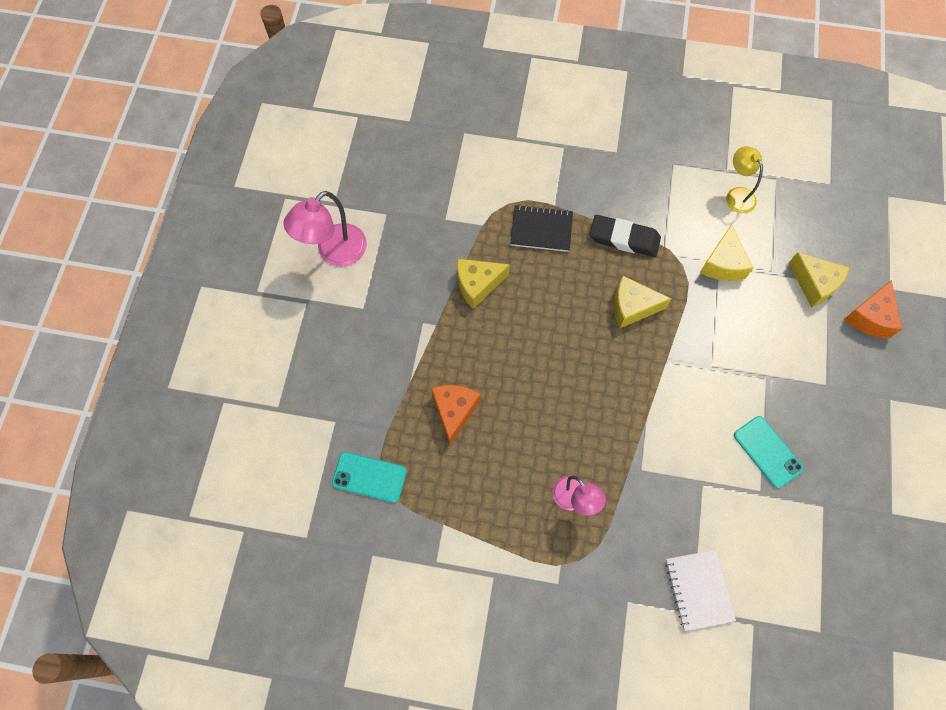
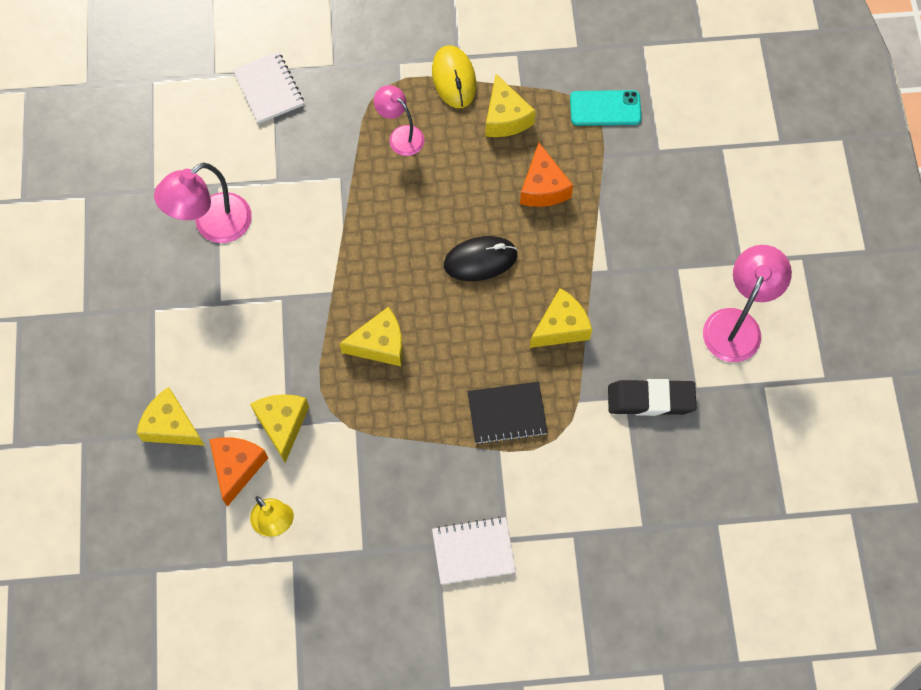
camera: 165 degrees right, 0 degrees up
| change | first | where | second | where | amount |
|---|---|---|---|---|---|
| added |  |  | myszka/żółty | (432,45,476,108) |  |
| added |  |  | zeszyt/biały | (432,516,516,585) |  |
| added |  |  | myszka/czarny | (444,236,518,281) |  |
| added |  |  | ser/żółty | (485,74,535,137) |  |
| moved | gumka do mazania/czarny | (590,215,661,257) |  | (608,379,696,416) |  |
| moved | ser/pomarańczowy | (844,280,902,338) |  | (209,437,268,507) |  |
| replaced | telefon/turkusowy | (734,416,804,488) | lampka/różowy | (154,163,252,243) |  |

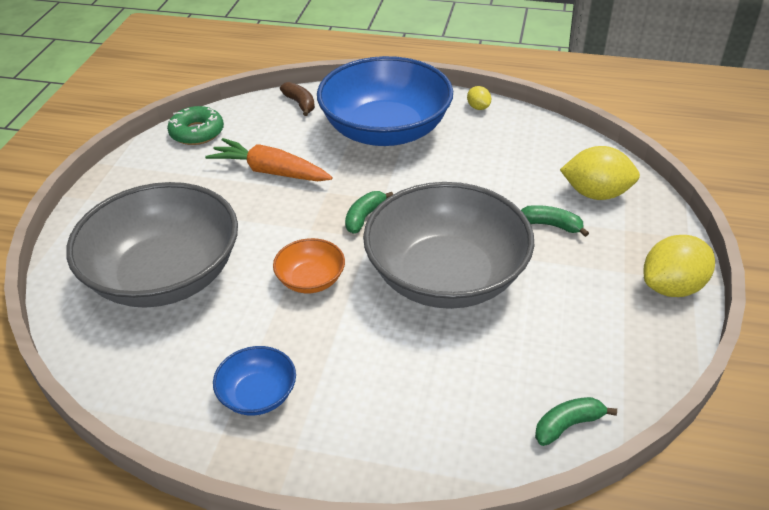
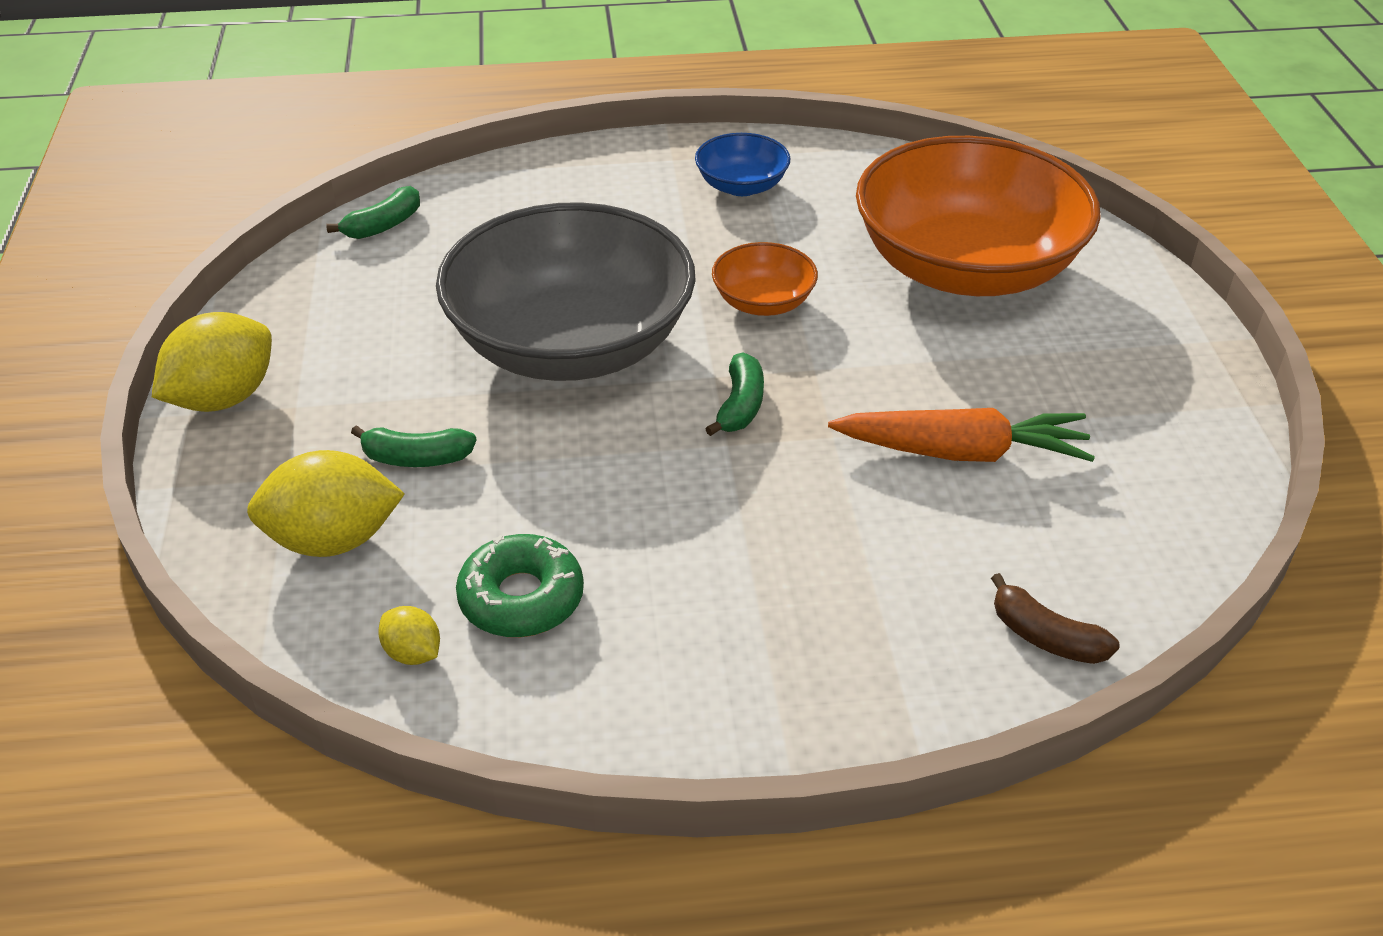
camera: 160 degrees right, 0 degrees up
| change | first | where | second | where | amount |
|---|---|---|---|---|---|
| removed | miska/niebieski | (317,56,453,146) |  |  |  |
| moved | donut/zielony | (167,106,224,145) |  | (456,534,584,637) |  |
| moved | cytryna/żółty | (467,86,491,110) |  | (378,606,440,665) |  |
| recoloured | miska/szary | (66,182,238,308) | miska/pomarańczowy | (856,136,1101,296) |  |

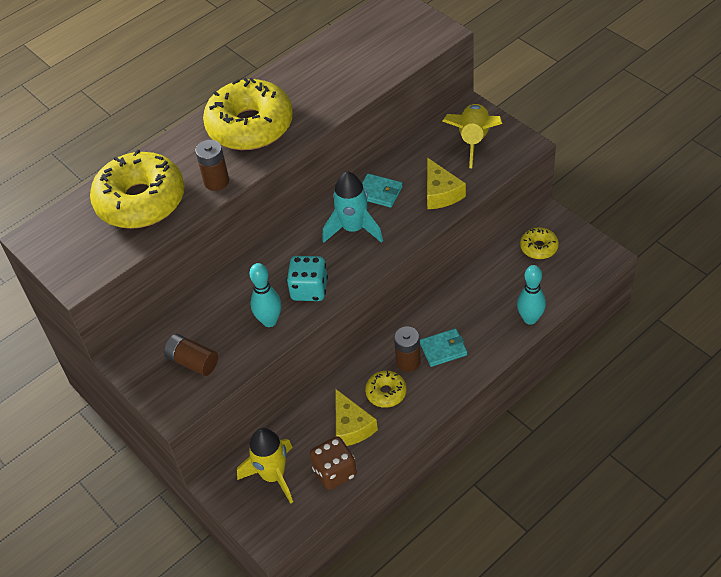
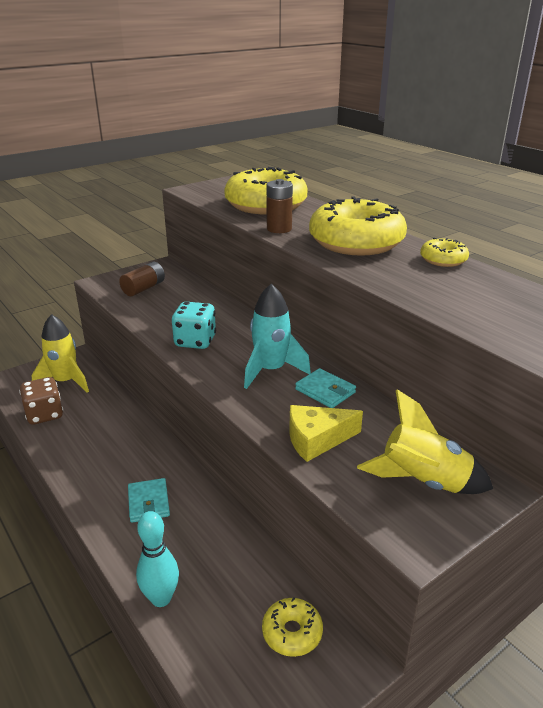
camera: 90 degrees right, 20 degrees down
| change | first | where | second | where | amount |
|---|---|---|---|---|---|
| removed | kręgiel/turkusowy | (249,263,281,327) |  |  |  |
| removed | ser/żółty | (335,389,378,446) |  |  |  |
| removed | bateria/brązowy | (394,327,421,372) |  |  |  |
| moved | donut/żółty | (365,371,407,408) |  | (420,238,469,267) |  |
| turned | portfel/turkusowy | (362,174,403,207) |  | (295,368,356,408) | 75 degrees counterclockwise |

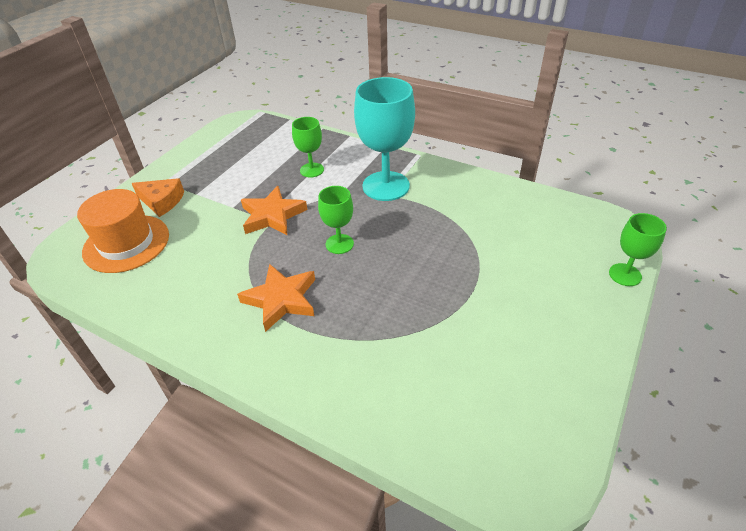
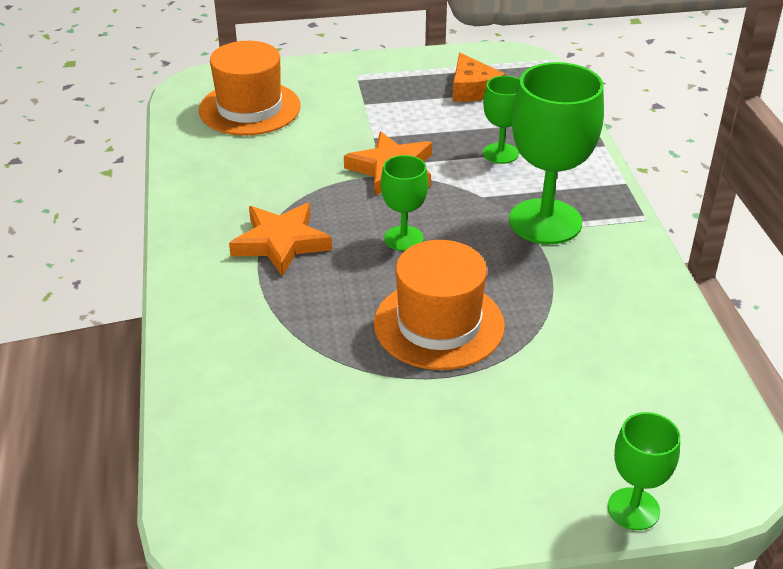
camera: 50 degrees right, 5 degrees down
| change | first | where | second | where | amount |
|---|---|---|---|---|---|
| added |  |  | kapelusz/pomarańczowy | (374,240,505,370) |  |
| moved | ser/pomarańczowy | (132,178,184,217) |  | (452,53,505,102) |  |
| recoloured | kielich/turkusowy | (354,77,415,201) | kielich/zielony | (509,62,604,244) |  |

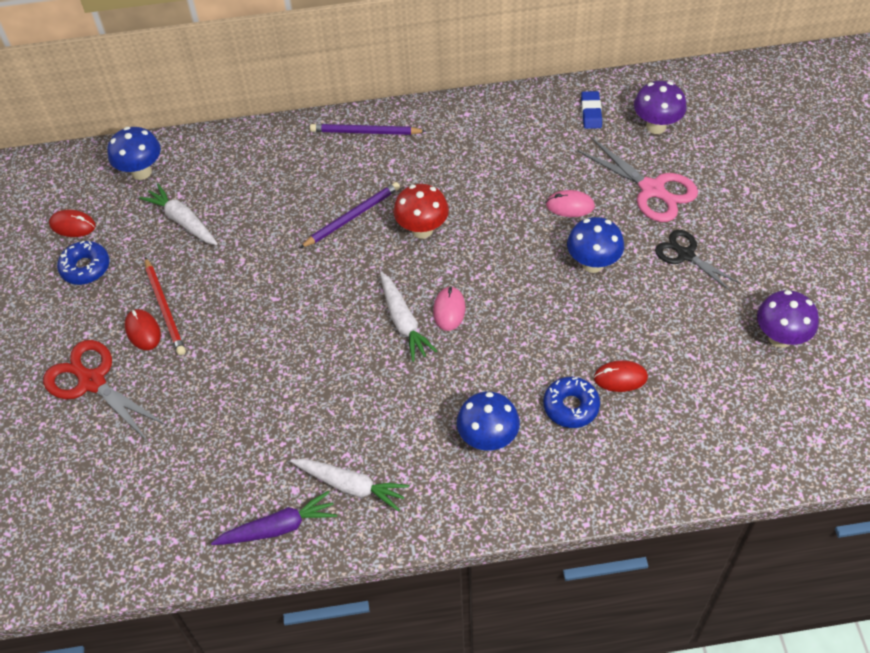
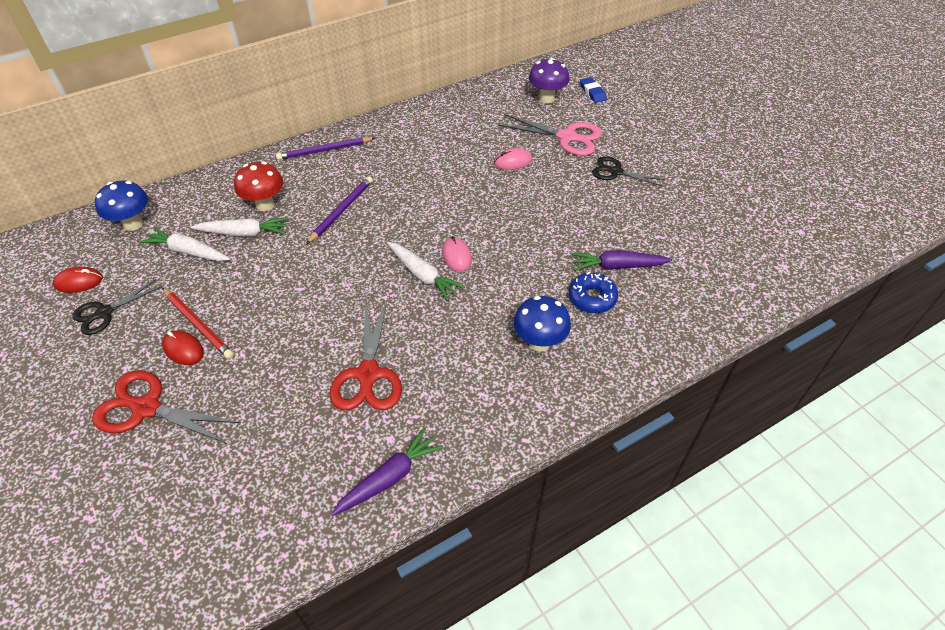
camera: 25 degrees left, 5 degrees down
| change | first | where | second | where | amount |
|---|---|---|---|---|---|
| removed | grzyb/niebieski | (567,217,624,273) |  |  |  |
| removed | grzyb/fioletowy | (757,290,819,348) |  |  |  |
| added |  |  | nożyczki/czerwony | (330,300,402,410) |  |
| moved | marchewka/biały | (290,459,409,511) |  | (191,218,288,237) |  |
| moved | grzyb/czerwony | (393,184,449,239) |  | (234,162,283,211) |  |
| moved | gumka do mazania/niebieski | (581,91,602,129) |  | (580,77,607,103) |  |
| replaced | donut/niebieski | (57,241,109,285) | nożyczki/czarny | (72,279,162,335) |  |
| replaced | myszka/czerwony | (594,360,648,392) | marchewka/fioletowy | (571,250,672,271) |  |

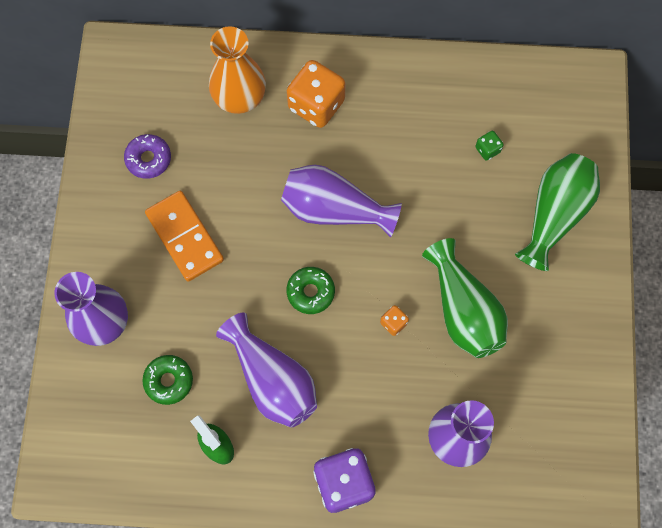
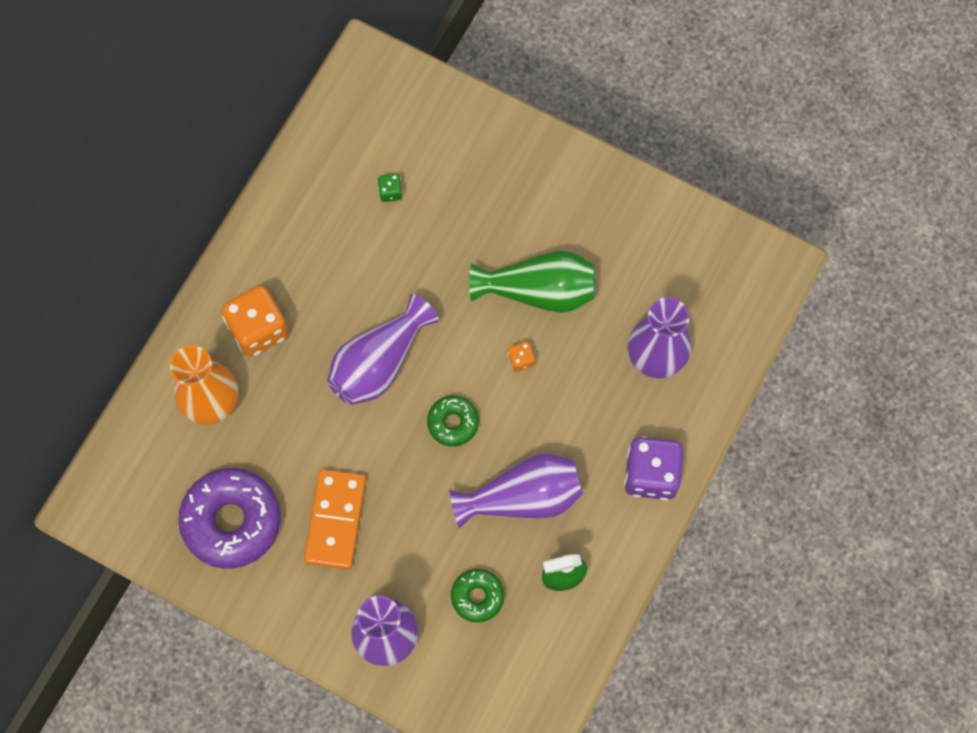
camera: 65 degrees left, 0 degrees up
| change | first | where | second | where | amount |
|---|---|---|---|---|---|
| removed | wazon/zielony | (515,153,600,271) |  |  |  |
| turned | kostka domina/pomarańczowy | (145,191,224,282) |  | (304,469,366,569) | 75 degrees counterclockwise |
| resized | donut/fioletowy | (124,134,171,179) |  | (178,468,281,569) | x1.91 |

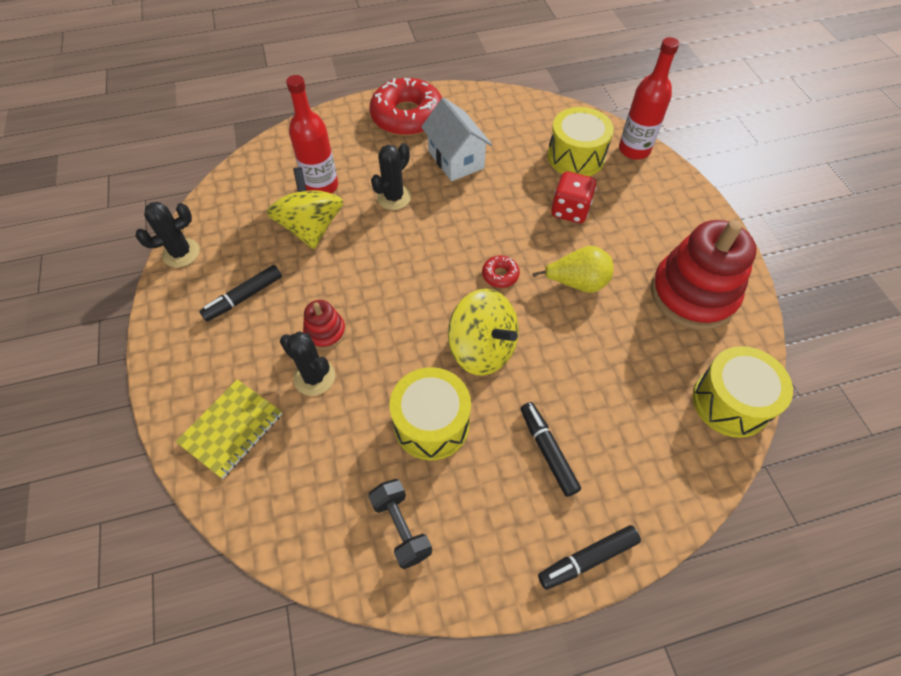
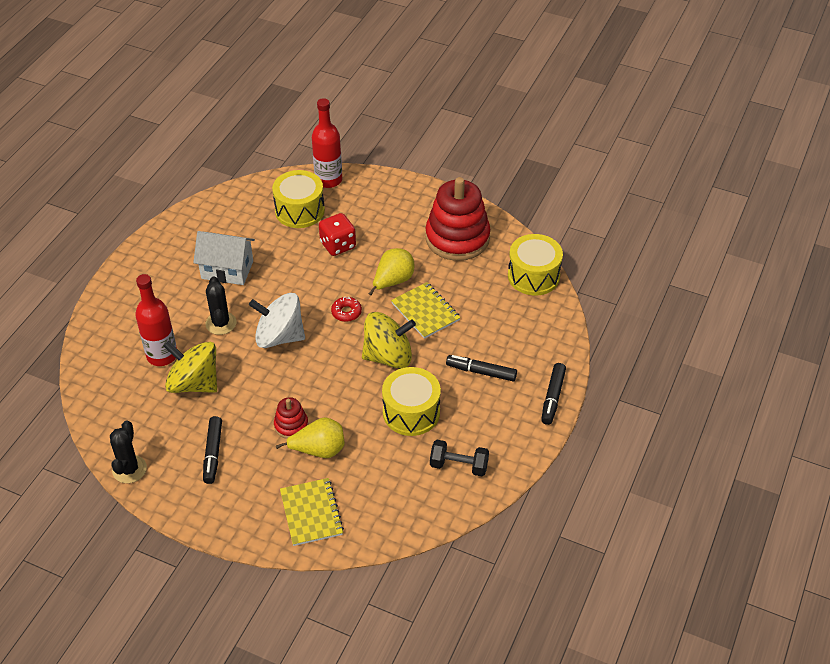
camera: 50 degrees left, 10 degrees down
| change | first | where | second | where | amount |
|---|---|---|---|---|---|
| removed | donut/czerwony | (369,78,442,136) |  |  |  |
| added |  |  | bączek/biały | (249,293,305,348) |  |
| added |  |  | zeszyt/żółty | (391,282,461,339) |  |
| replaced | kaktus/czarny | (280,331,335,396) | gruszka/żółty | (276,417,345,458) |  |

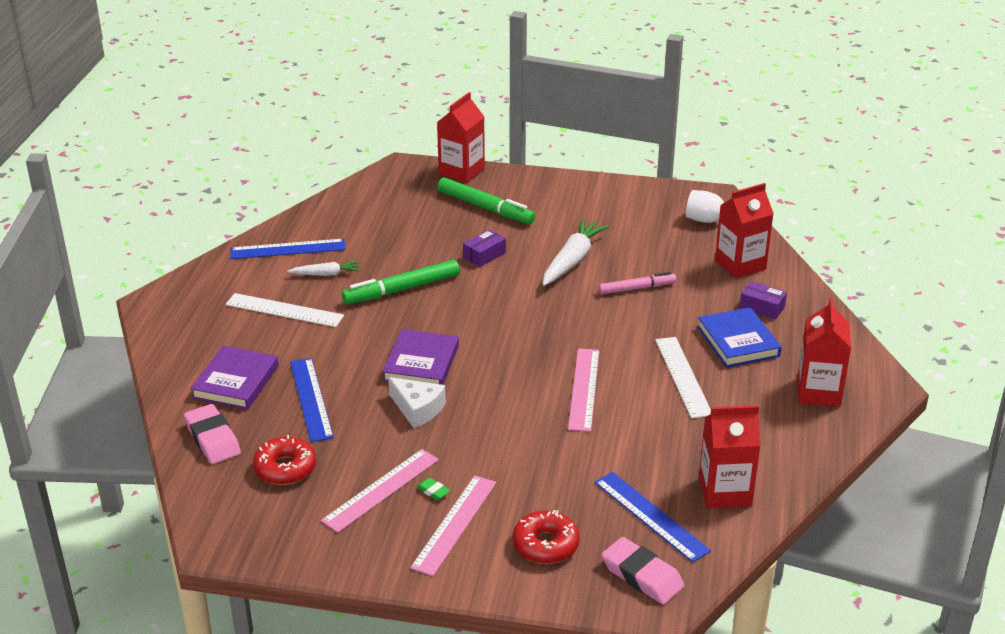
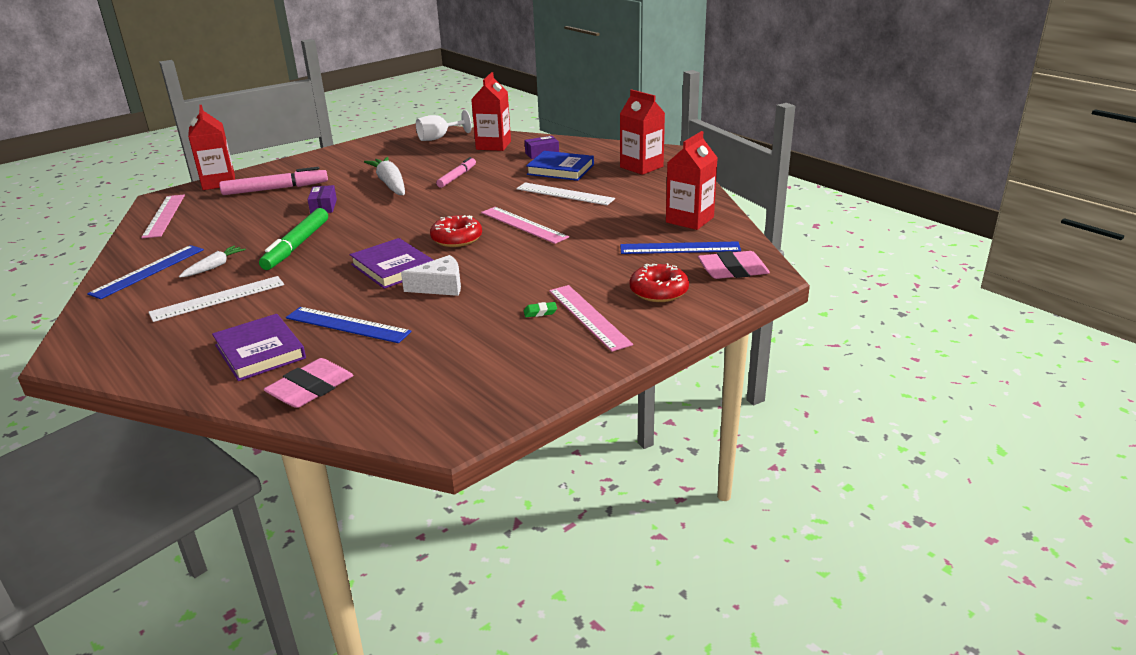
camera: 50 degrees left, 5 degrees down
| change | first | where | second | where | amount |
|---|---|---|---|---|---|
| moved | donut/czerwony | (253,435,316,485) |  | (430,215,482,247) |  |
| moved | linijka/różowy | (321,449,439,533) |  | (141,195,185,238) |  |
| recoloured | flamaster/zielony | (437,177,535,224) | flamaster/różowy | (219,167,328,195) |  |
| turned | gumka do mazania/różowy | (184,404,241,464) |  | (263,358,353,408) | 60 degrees counterclockwise |

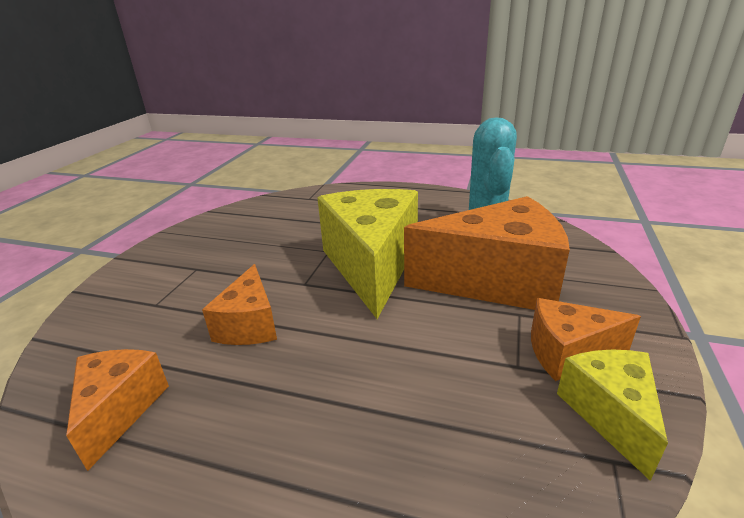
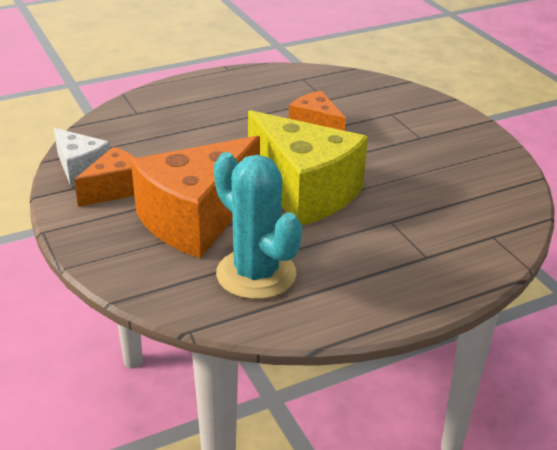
camera: 135 degrees right, 5 degrees up
| change | first | where | second | where | amount |
|---|---|---|---|---|---|
| removed | ser/pomarańczowy | (66,349,169,471) |  |  |  |
| recoloured | ser/żółty | (557,350,668,481) | ser/biały | (54,128,110,186) |  |

